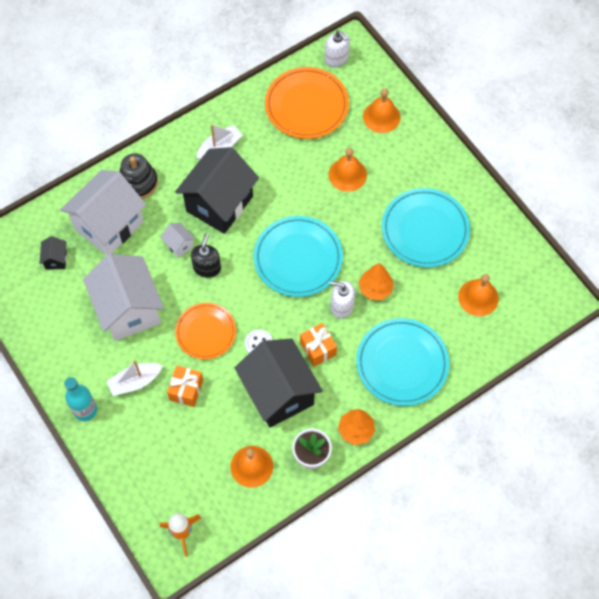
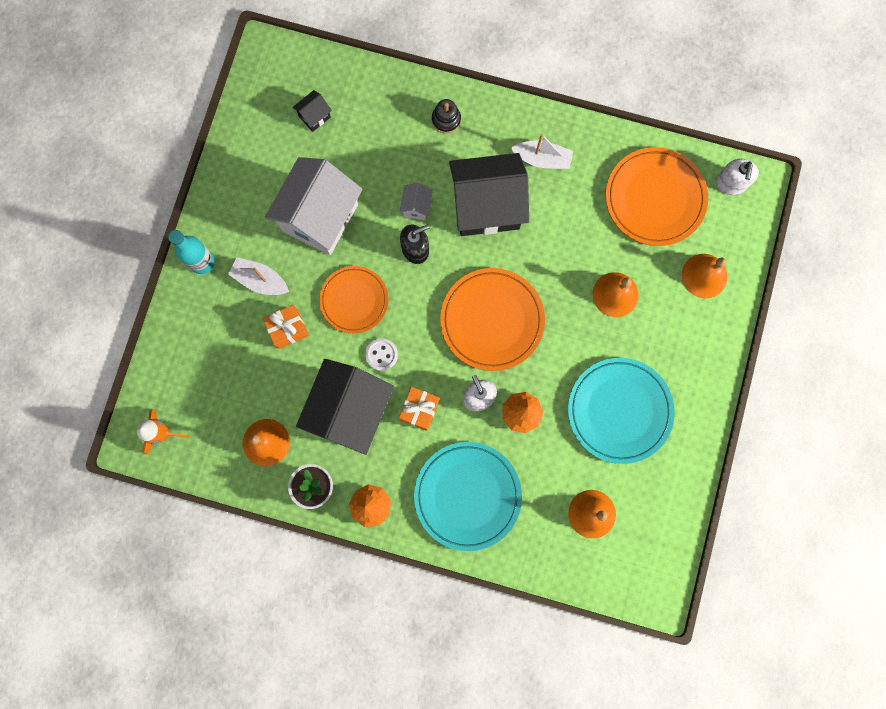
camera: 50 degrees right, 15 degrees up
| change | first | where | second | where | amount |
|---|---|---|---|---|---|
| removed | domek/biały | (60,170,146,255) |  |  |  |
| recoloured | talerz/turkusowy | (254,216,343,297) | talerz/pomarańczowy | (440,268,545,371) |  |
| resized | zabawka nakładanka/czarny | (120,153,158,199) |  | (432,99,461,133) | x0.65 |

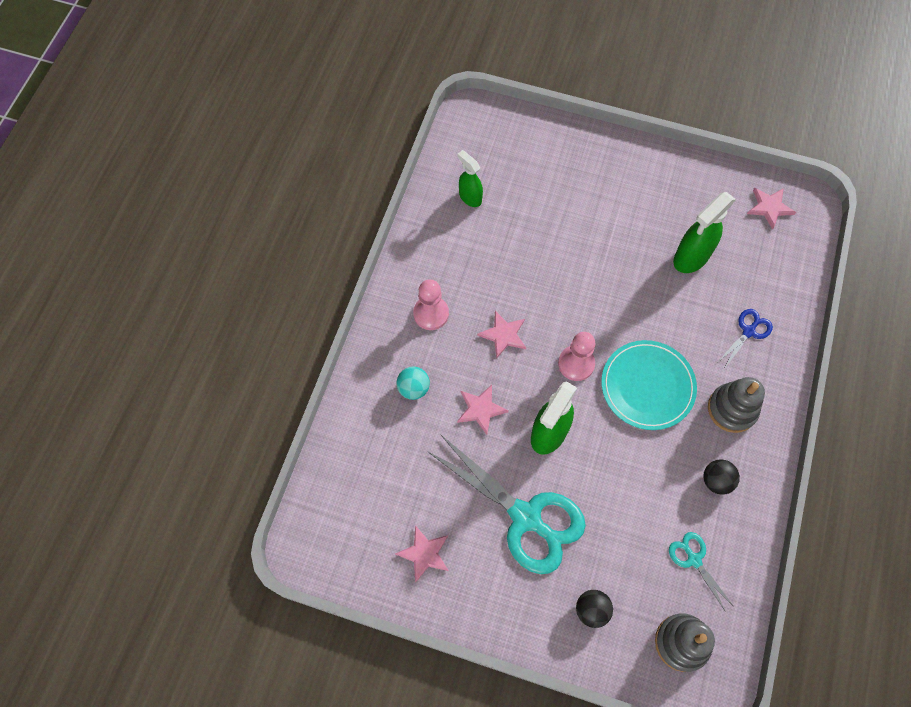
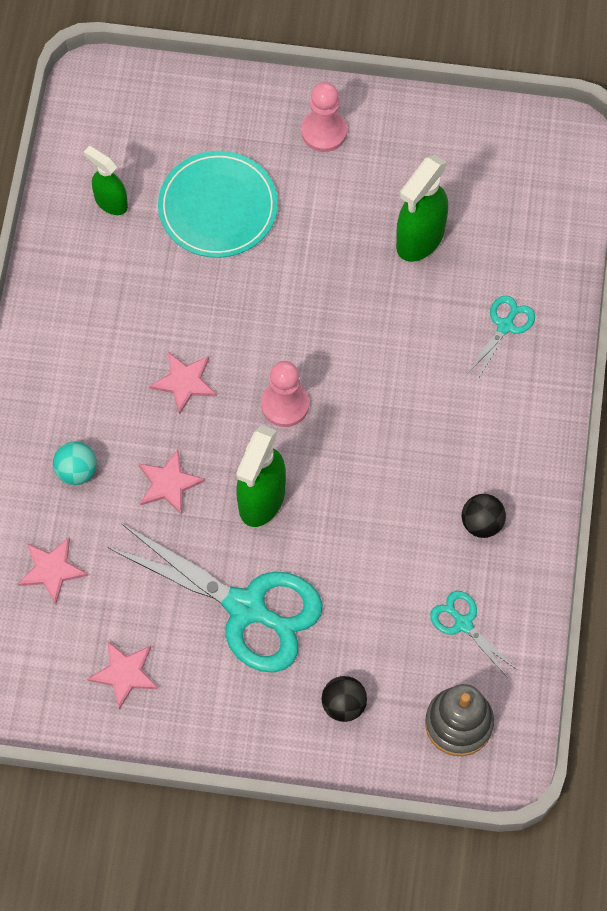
camera: 10 degrees left, 0 degrees up
| change | first | where | second | where | amount |
|---|---|---|---|---|---|
| removed | zabawka nakładanka/szary | (708,377,765,433) |  |  |  |
| moved | pionek/różowy | (413,279,449,330) |  | (301,82,347,152) |  |
| moved | talerz/turkusowy | (601,340,697,430) |  | (158,151,278,258) |  |
| moved | gwiazda/różowy | (747,188,796,229) |  | (18,537,88,604) |  |
| recoloured | nożyczki/niebieski | (718,309,773,369) | nożyczki/turkusowy | (467,295,535,379) |  |

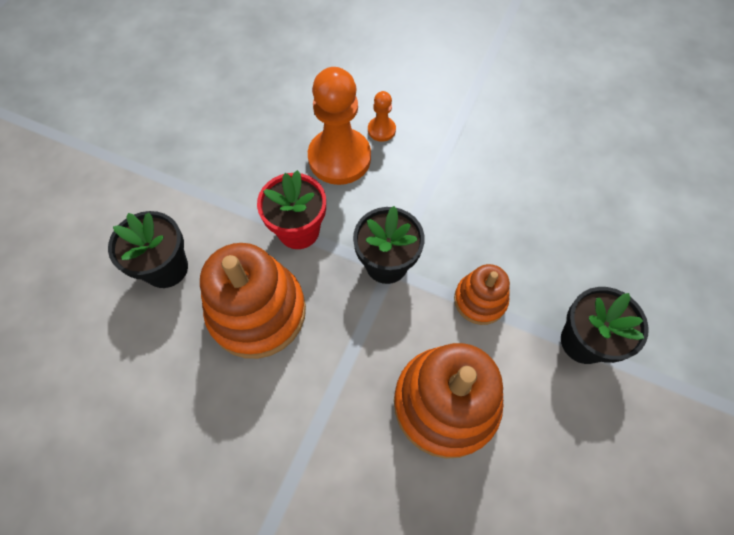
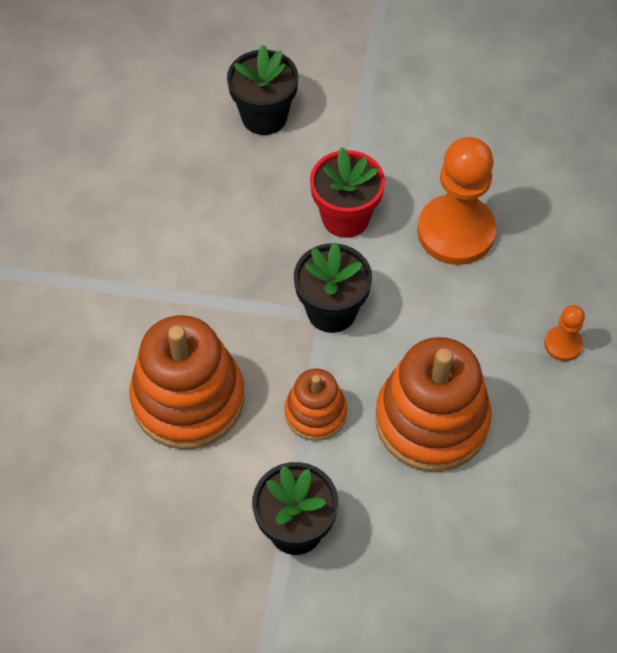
camera: 75 degrees right, 5 degrees down
| change | first | where | second | where | amount |
|---|---|---|---|---|---|
| moved | zabawka nakładanka/pomarańczowy | (200,243,306,359) |  | (376,337,491,472) |  |
| moved | pionek/pomarańczowy | (368,91,396,142) |  | (544,305,585,361) |  |

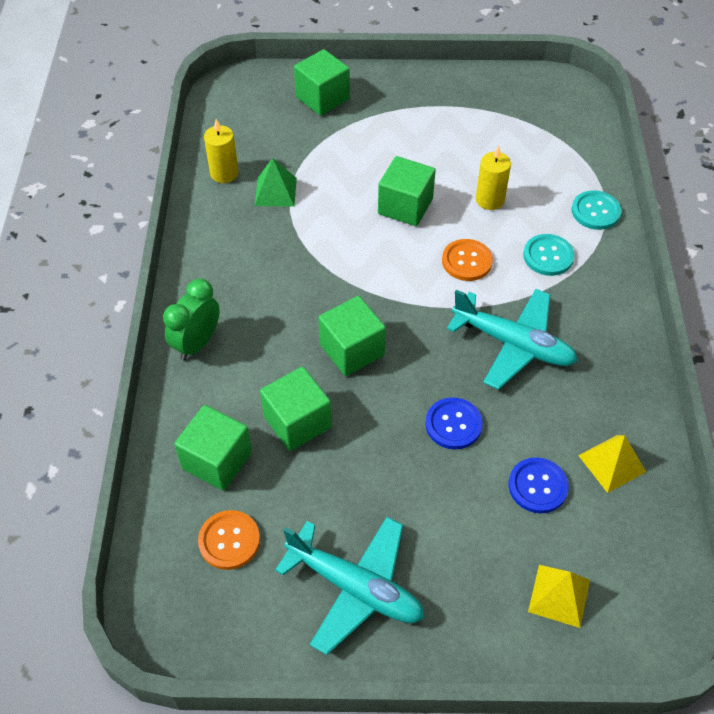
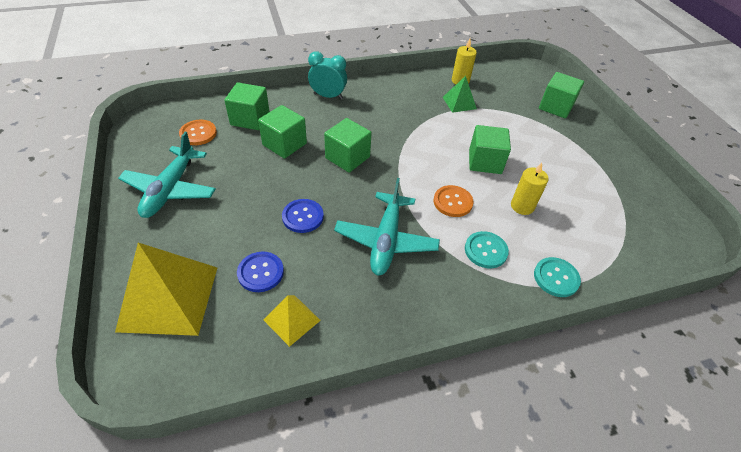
camera: 70 degrees right, 5 degrees down
| change | first | where | second | where | amount |
|---|---|---|---|---|---|
| recoloured | budzik/zielony | (163,278,220,361) | budzik/turkusowy | (308,51,347,99) |  |
| resized | piramida/żółty | (528,565,590,628) |  | (115,243,217,336) | x1.97 |

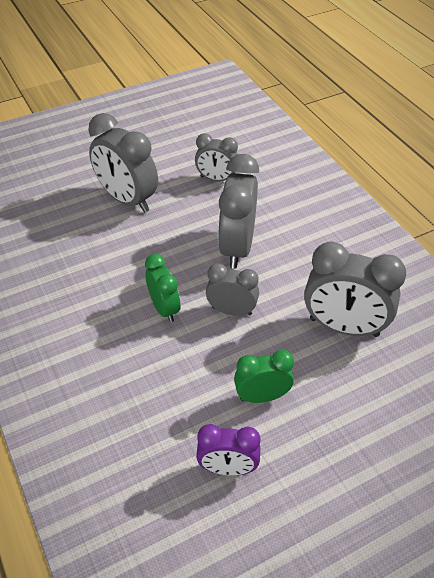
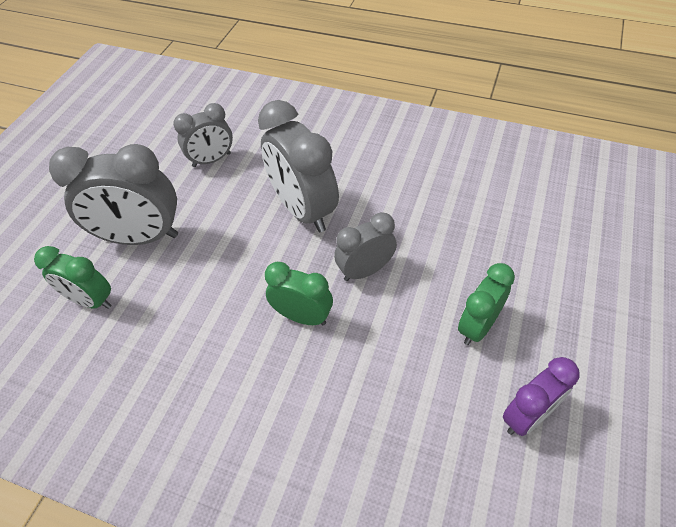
camera: 40 degrees left, 5 degrees up
| change | first | where | second | where | amount |
|---|---|---|---|---|---|
| removed | budzik/szary | (304,241,406,337) |  |  |  |
| added |  |  | budzik/zielony | (34,246,111,309) |  |

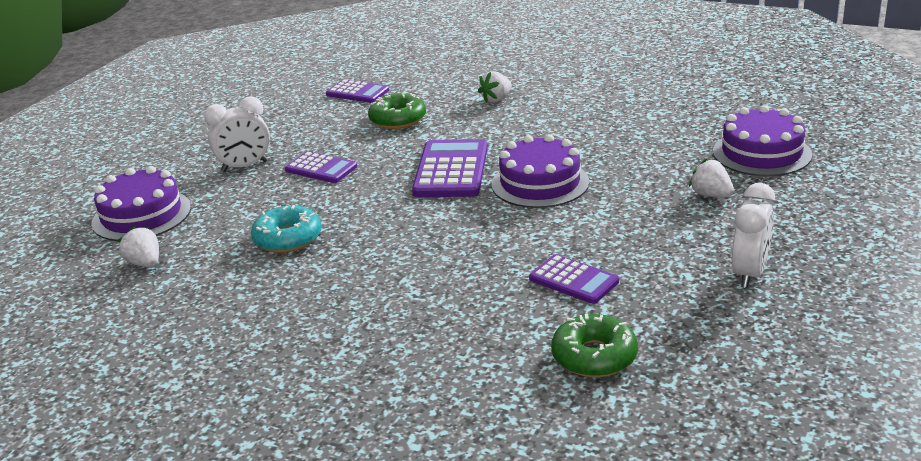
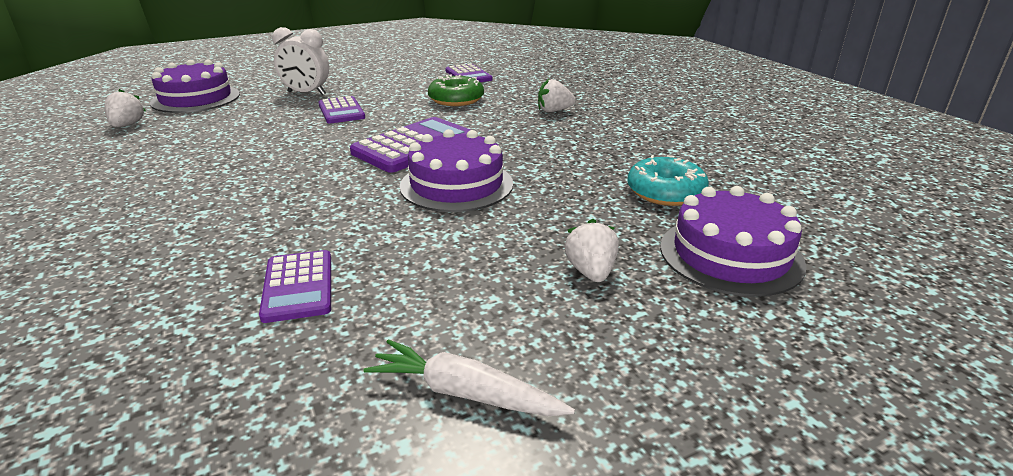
camera: 35 degrees right, 0 degrees up
| change | first | where | second | where | amount |
|---|---|---|---|---|---|
| removed | donut/zielony | (551,314,638,377) |  |  |  |
| moved | donut/turkusowy | (251,205,321,253) |  | (627,155,709,206) |  |
| replaced | budzik/biały | (732,183,775,288) | marchewka/biały | (363,339,575,416) |  |

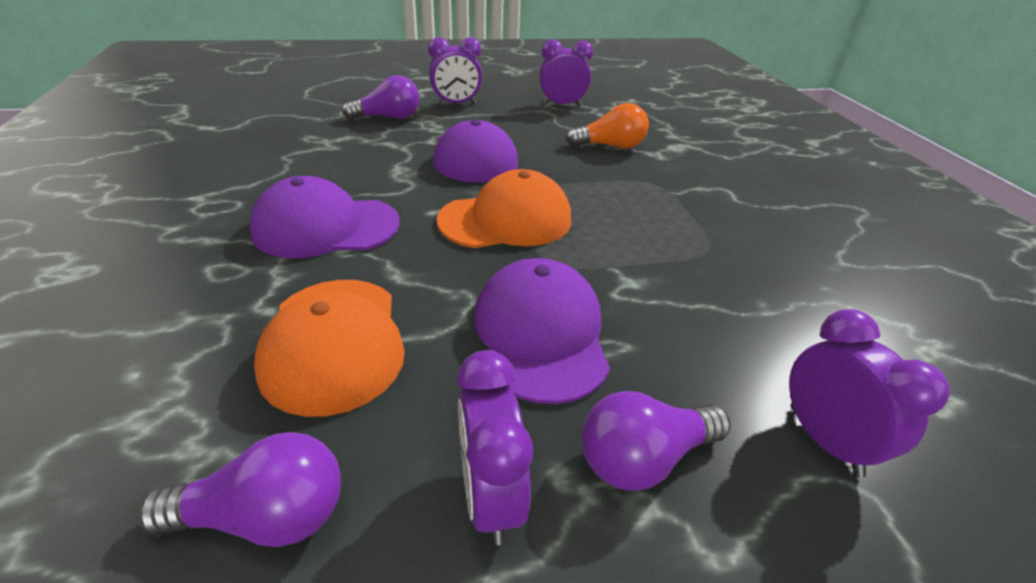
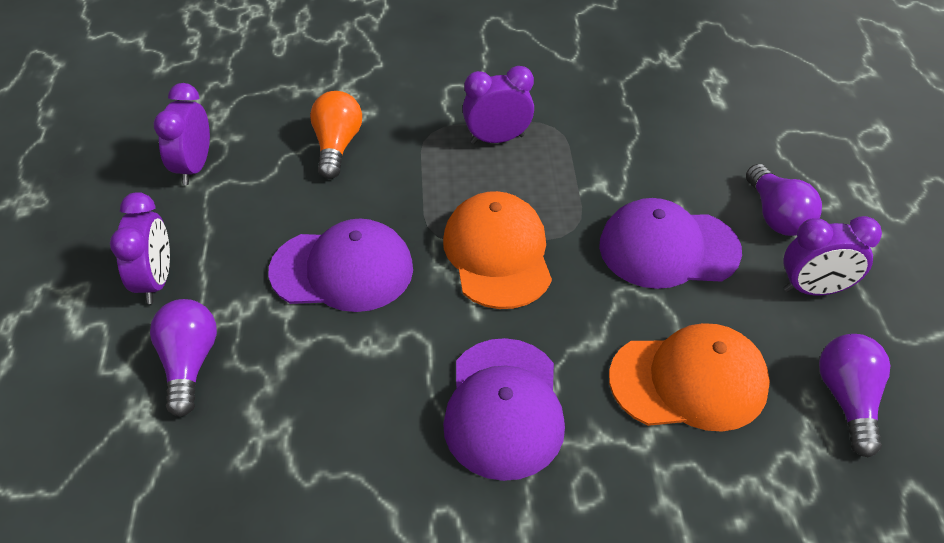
camera: 80 degrees left, 10 degrees up
| change | first | where | second | where | amount |
|---|---|---|---|---|---|
| moved | budzik/fioletowy | (789,309,950,478) |  | (462,66,534,144) |  |

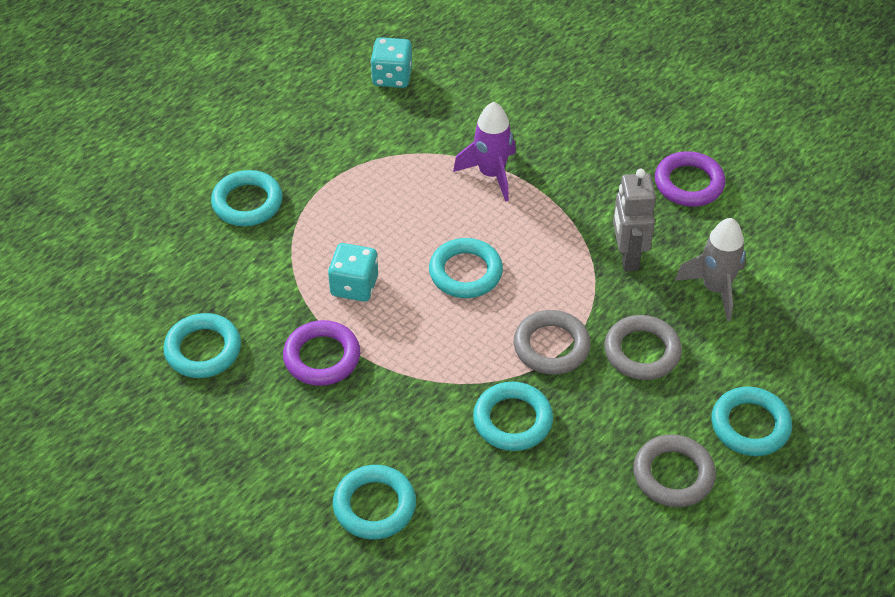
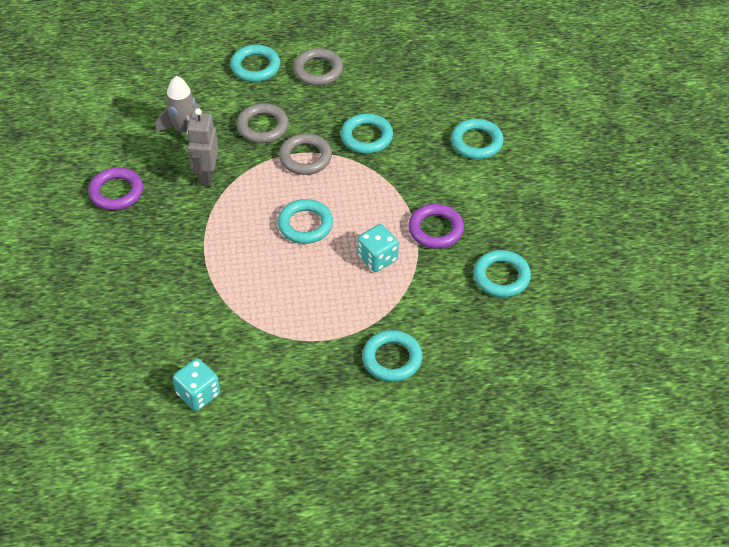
camera: 140 degrees left, 0 degrees up
| change | first | where | second | where | amount |
|---|---|---|---|---|---|
| removed | rakieta/fioletowy | (453,102,516,202) |  |  |  |
| turned | robot/szary | (613,169,656,271) |  | (187,108,218,186) | 150 degrees clockwise |

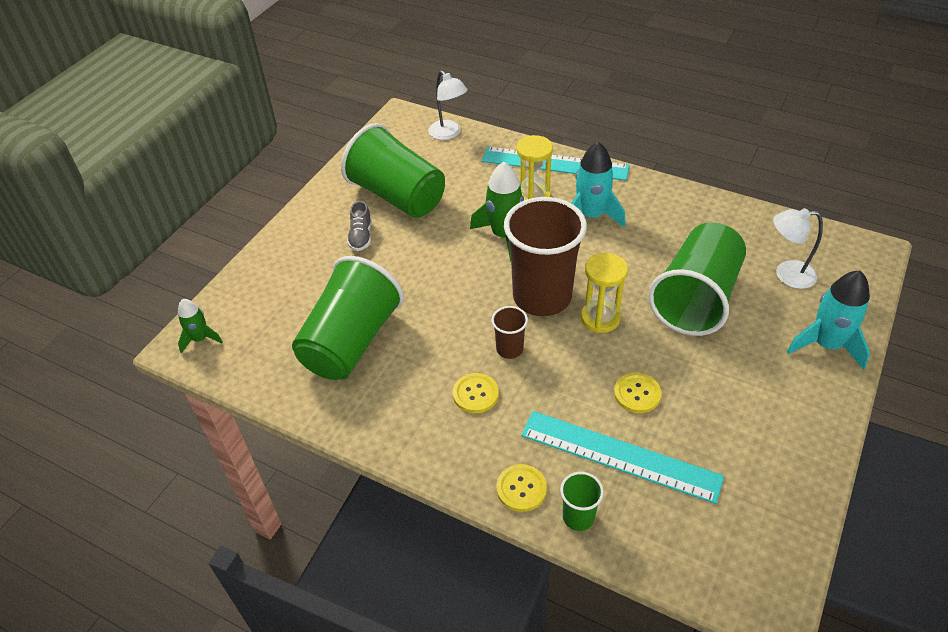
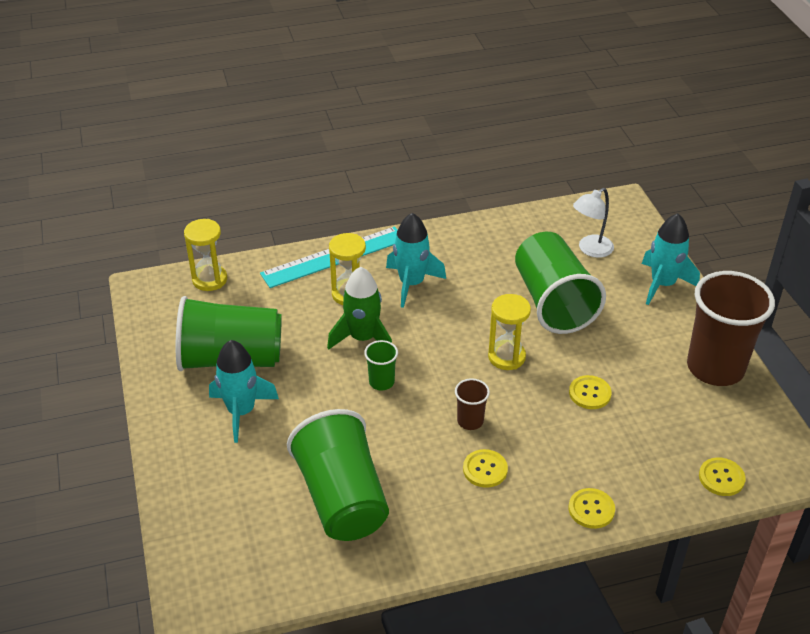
camera: 45 degrees left, 5 degrees down
| change | first | where | second | where | amount |
|---|---|---|---|---|---|
| removed | rakieta/zielony | (178,299,223,353) |  |  |  |
| removed | linijka/turkusowy | (521,411,724,504) |  |  |  |
| added |  |  | guzik/żółty | (699,458,746,496) |  |
| moved | szklanka/brązowy | (504,197,587,316) |  | (687,271,775,386) |  |
| moved | szklanka/zielony | (560,472,604,531) |  | (364,340,398,390) |  |
| replaced | but/szary | (347,201,372,251) | rakieta/turkusowy | (209,340,279,443) |  |
| replaced | lampka/biały | (428,70,468,140) | klepsydra/żółty | (184,219,227,291) |  |

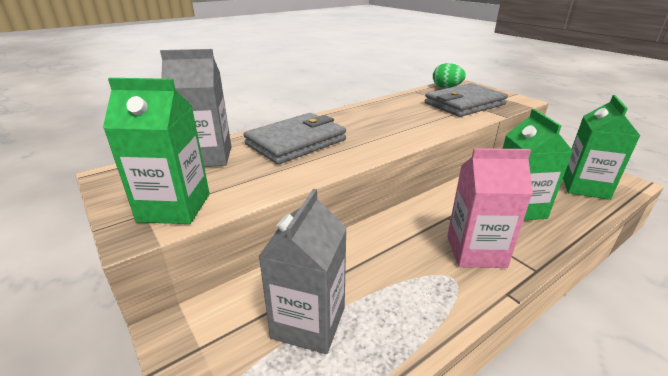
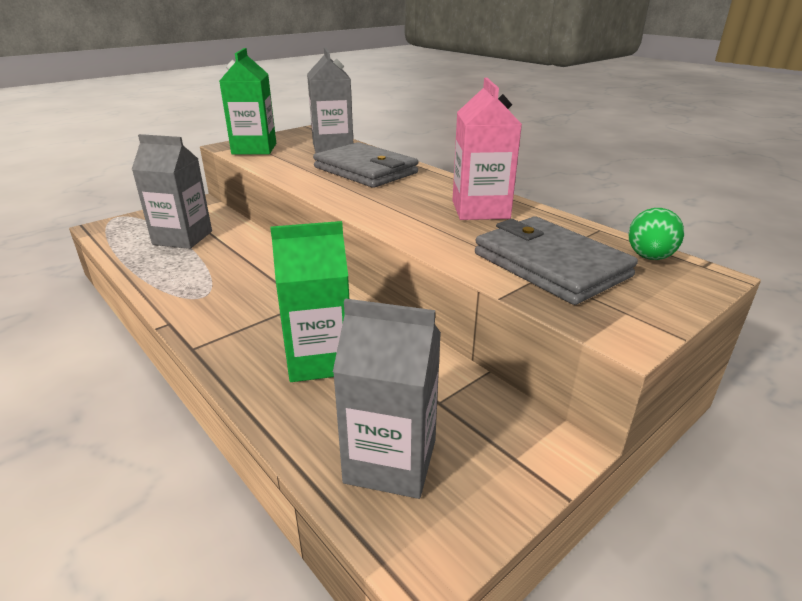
camera: 85 degrees right, 0 degrees up
| change | first | where | second | where | amount |
|---|---|---|---|---|---|
| moved | karton mleka/różowy | (447,148,533,268) |  | (452,78,522,220) |  |
| recoloured | karton mleka/zielony | (563,95,640,200) | karton mleka/szary | (333,298,441,499) |  |

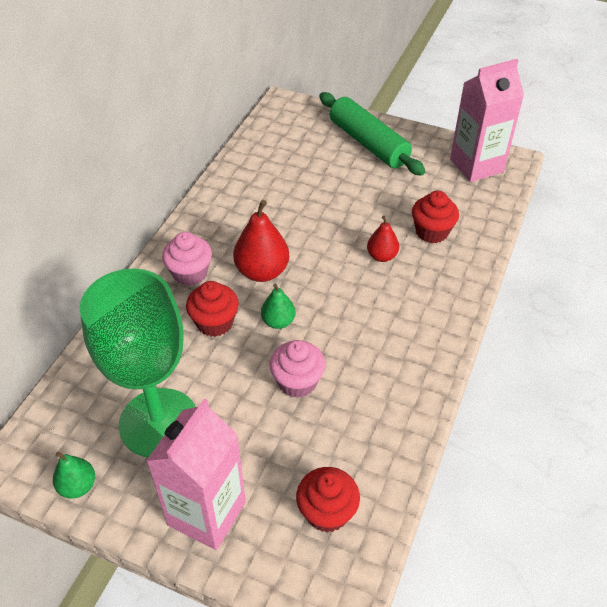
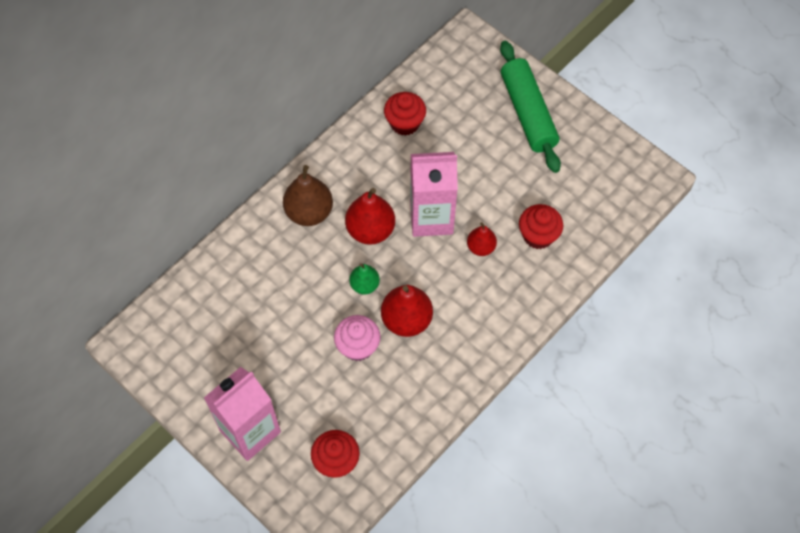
camera: 20 degrees right, 15 degrees up
| change | first | where | second | where | amount |
|---|---|---|---|---|---|
| removed | gruszka/zielony | (53,452,95,499) |  |  |  |
| removed | kielich/zielony | (80,269,196,458) |  |  |  |
| added |  |  | gruszka/czerwony | (381,285,433,337) |  |
| moved | muffinka/czerwony | (186,281,239,337) |  | (384,92,426,136) |  |
| moved | karton mleka/różowy | (450,59,524,182) |  | (410,152,458,237) |  |
| replaced | muffinka/różowy | (162,232,212,286) | gruszka/brązowy | (283,165,333,226) |  |

